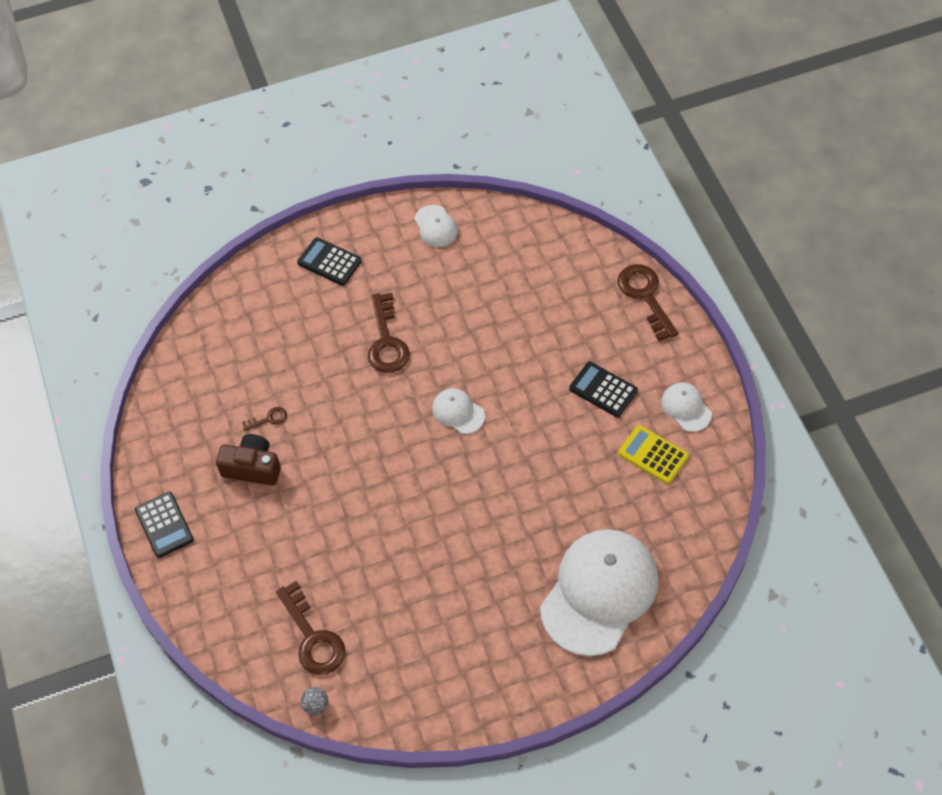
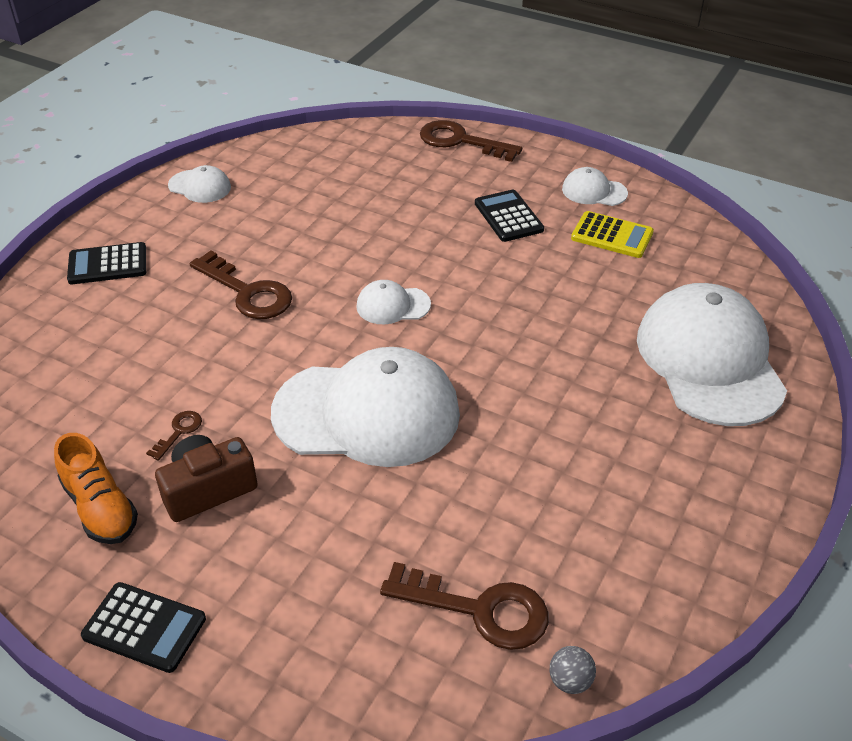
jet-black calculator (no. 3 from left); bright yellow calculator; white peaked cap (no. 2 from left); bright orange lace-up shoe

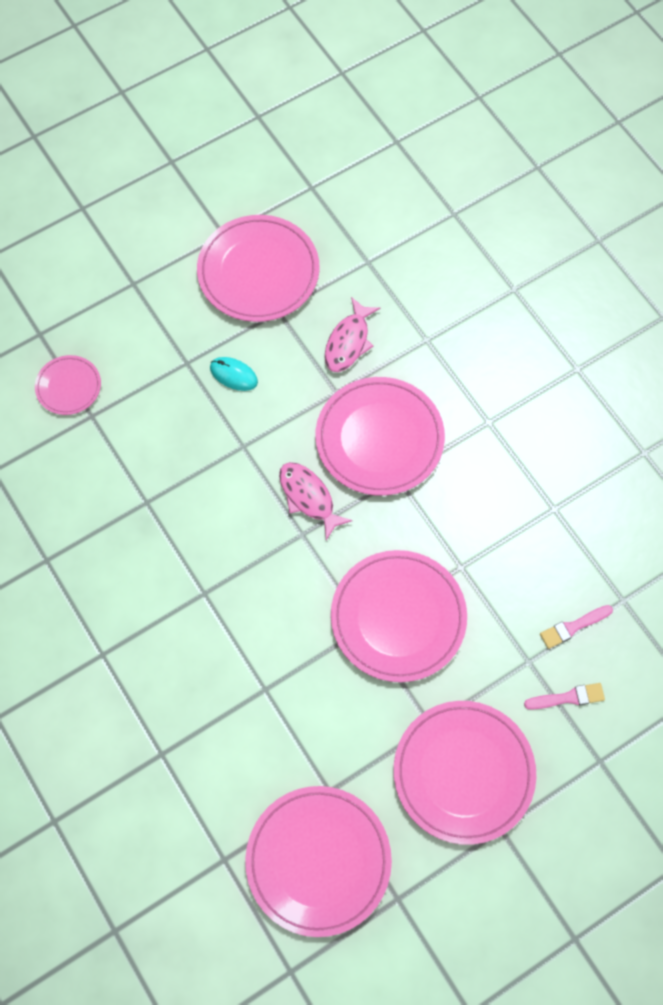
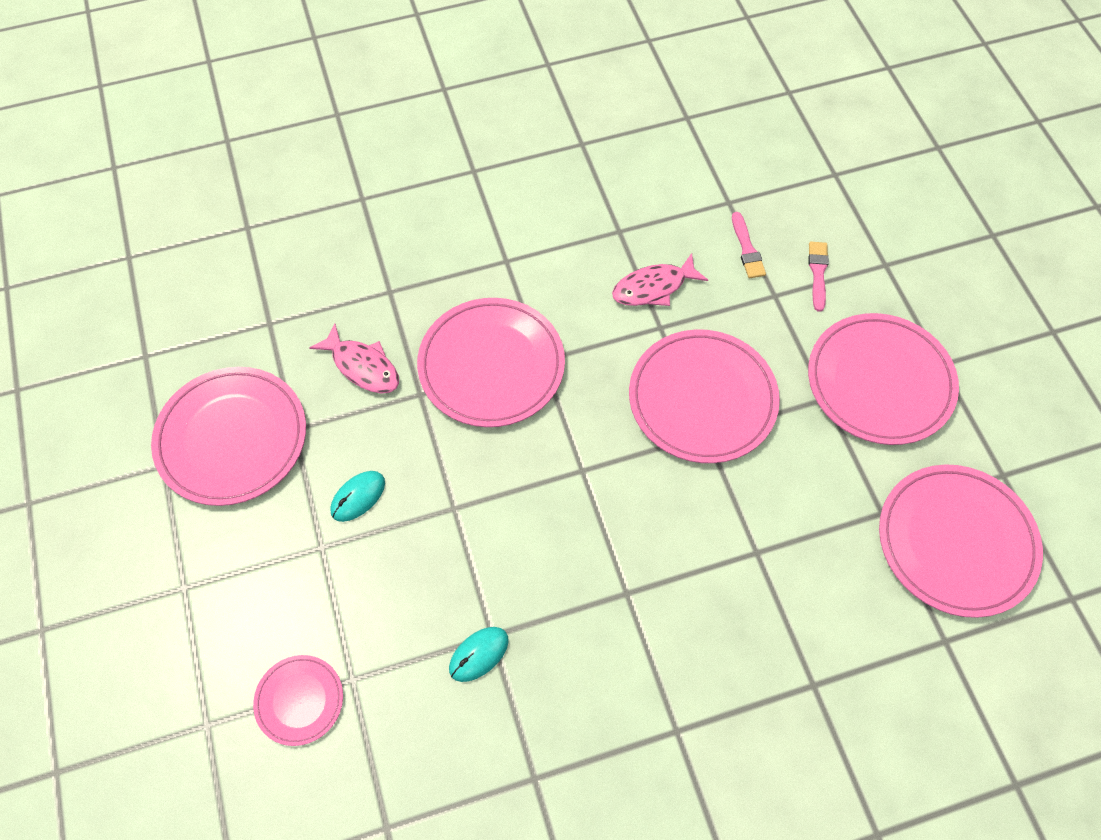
rosy fish figure (no. 2 from left); teal mouse (no. 2 from left)

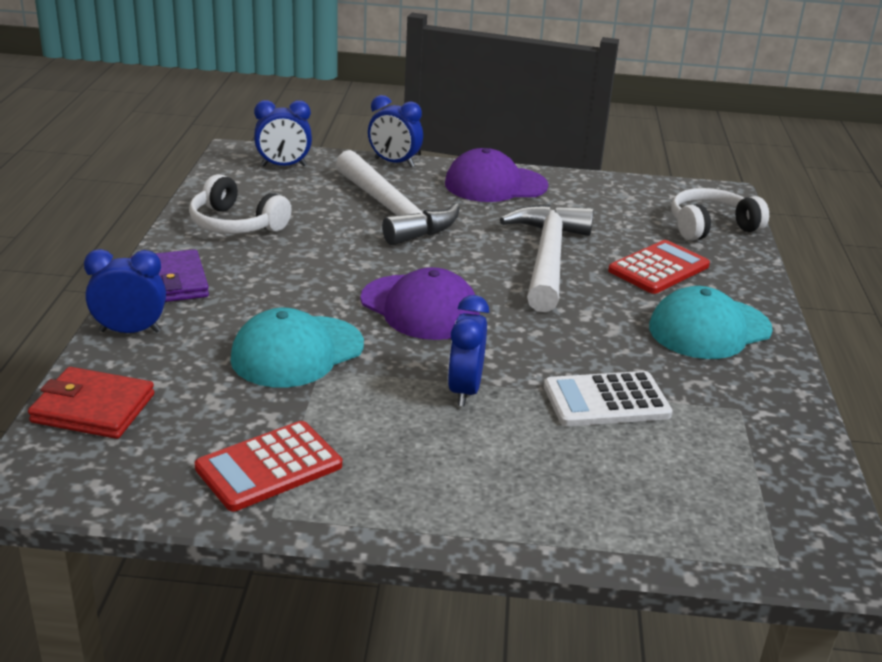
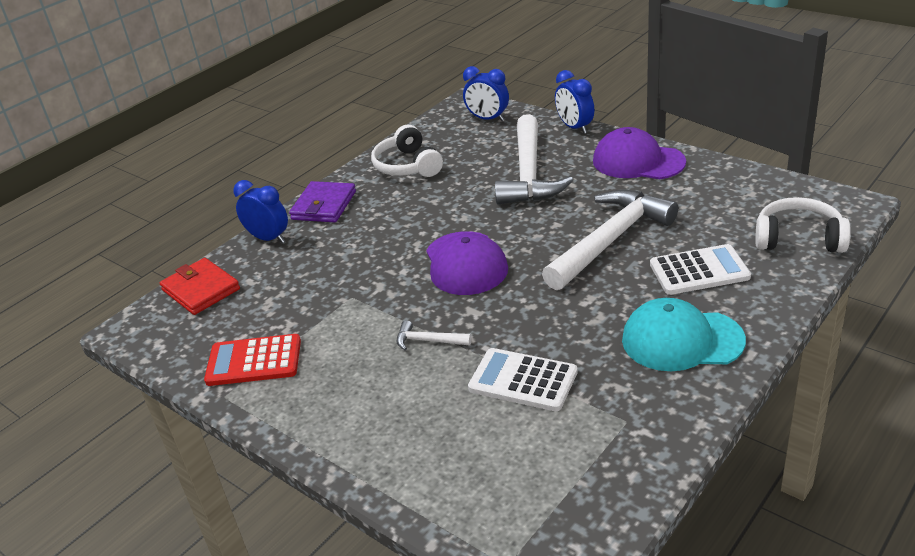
white calculator (no. 2 from left); white carpenter's hammer (no. 1 from left); teal peaked cap (no. 1 from left in the first image)

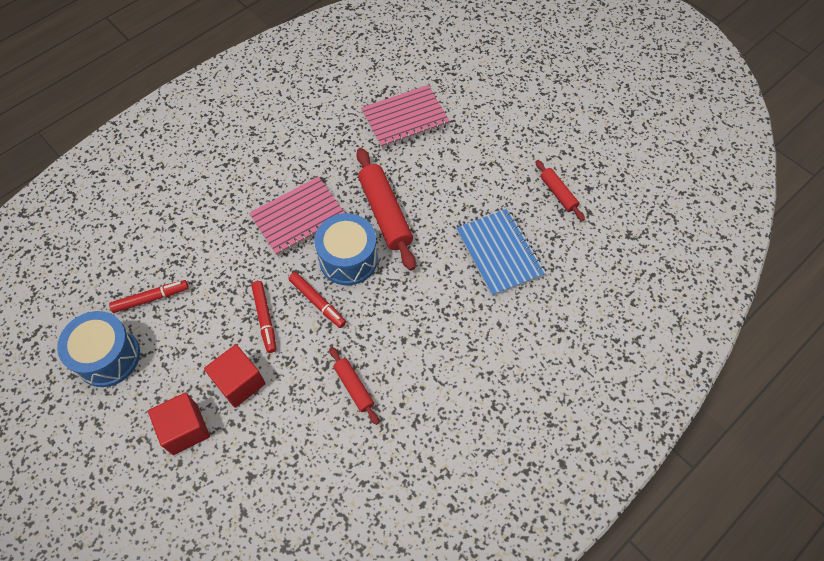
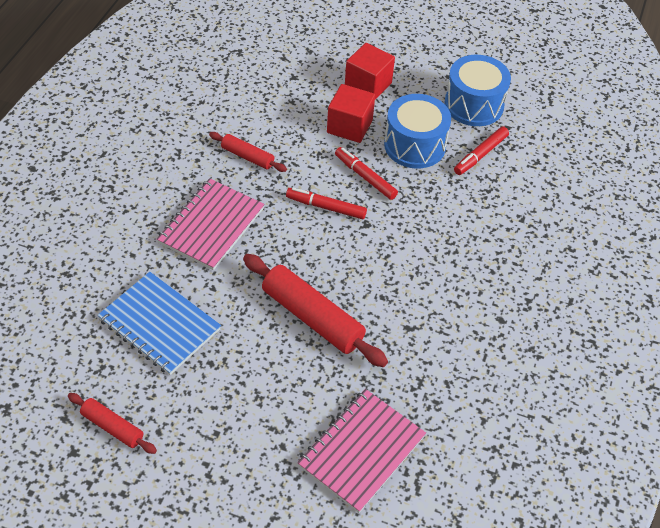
rosy notepad (no. 1 from left); cobalt snare drum (no. 1 from left)

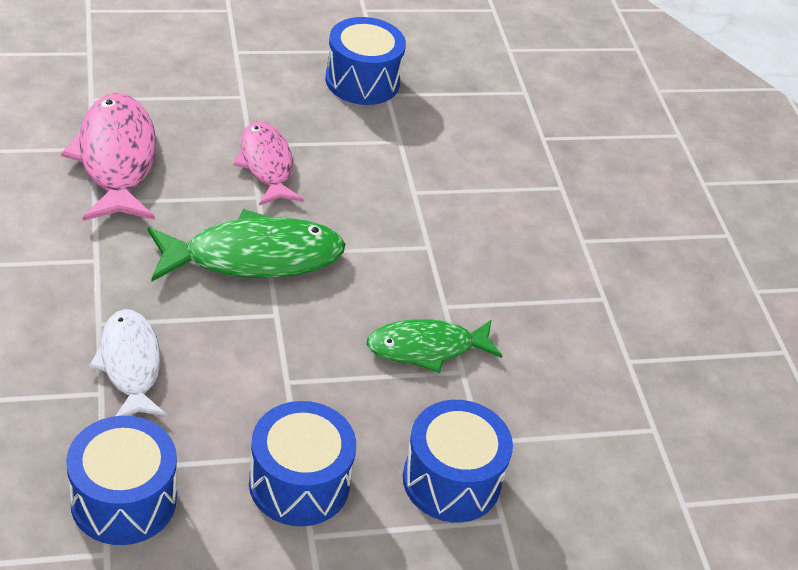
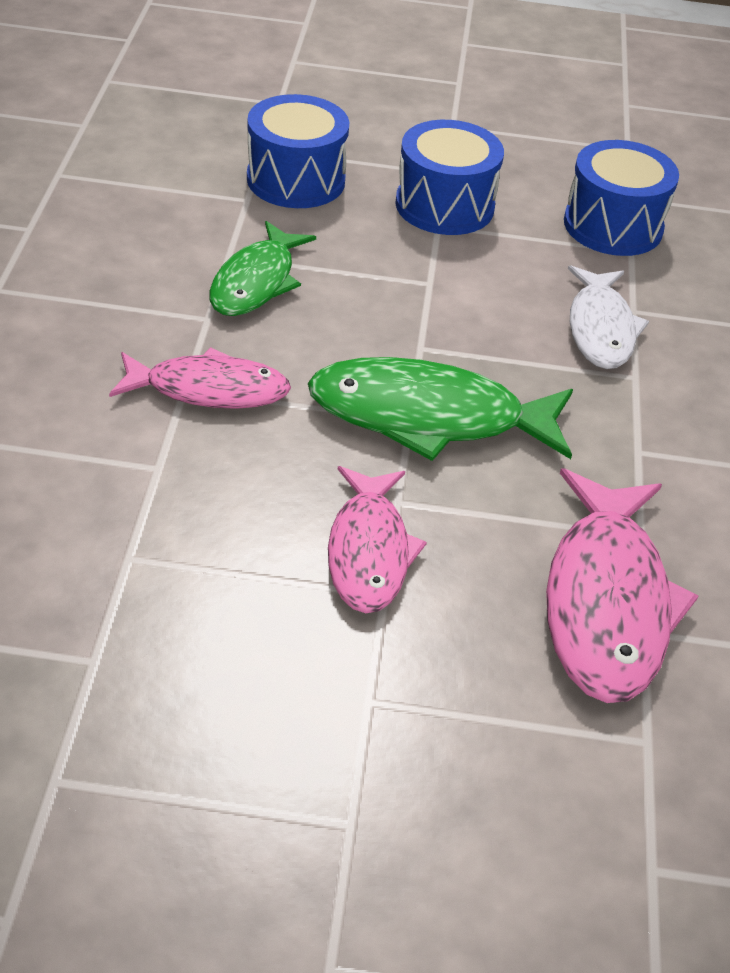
cobalt snare drum (no. 3 from left in the first image); leaf-green fish figure (no. 1 from left); rosy fish figure (no. 1 from left)

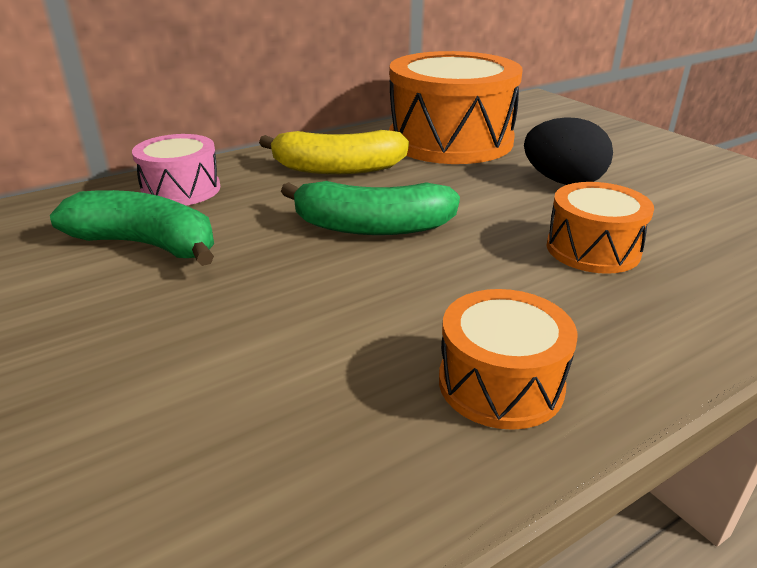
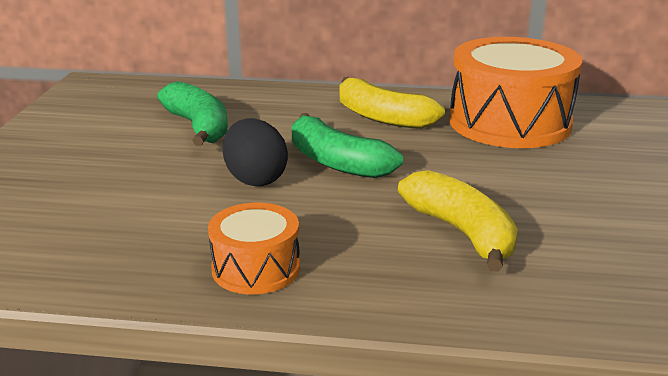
jet-black toy egg; rosy snare drum; bright yellow banana (no. 2 from left)

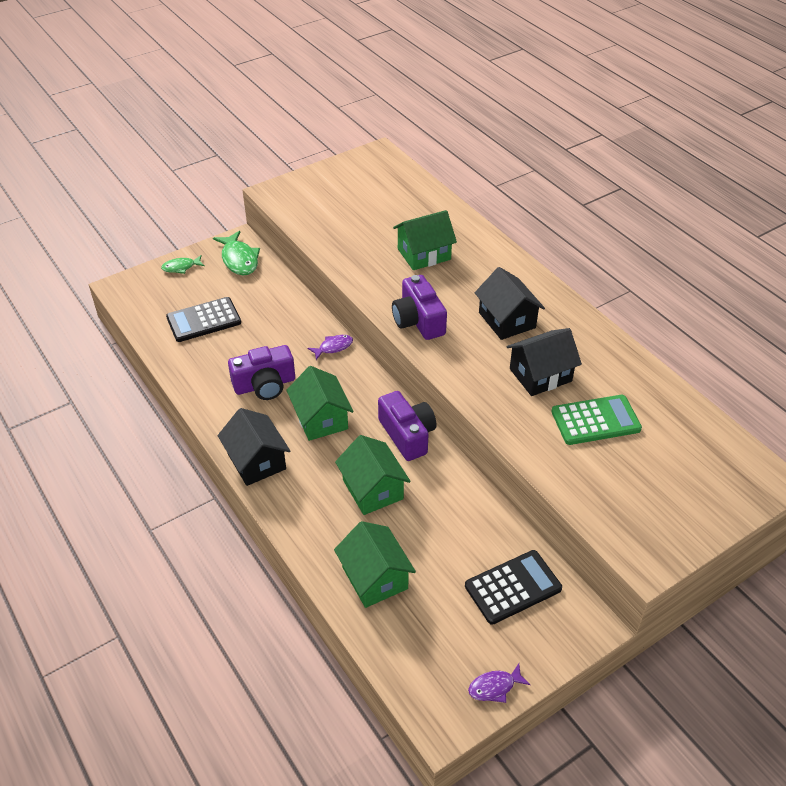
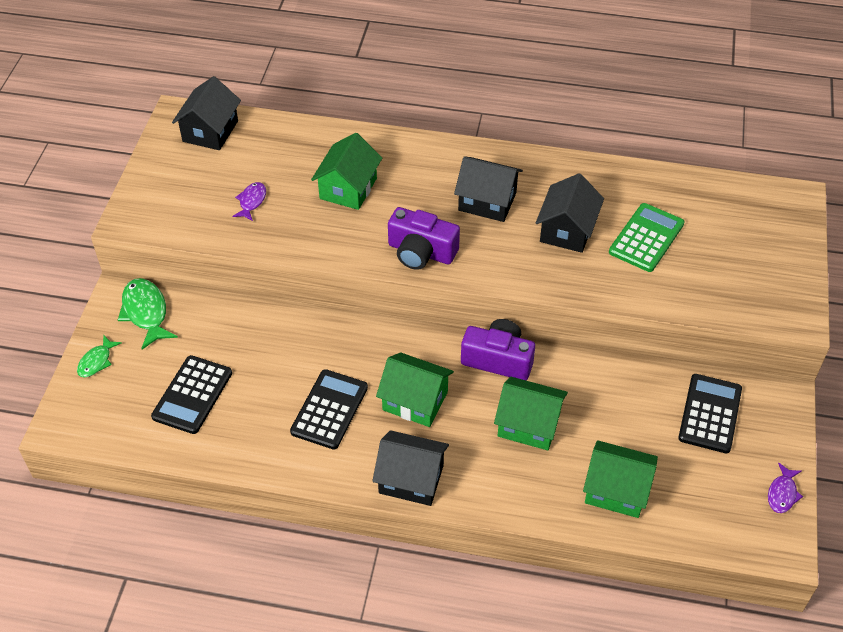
leaf-green fish figure (no. 2 from left); purple fish figure (no. 1 from left); jet-black calculator (no. 2 from left); jet-black toy house (no. 1 from left)

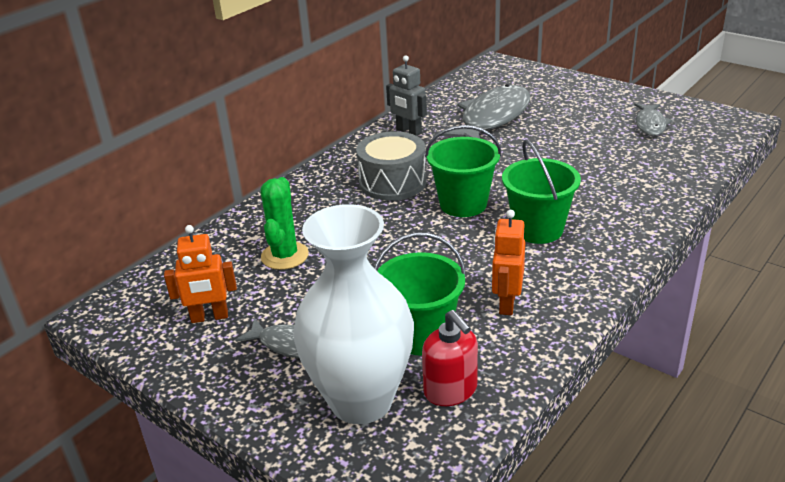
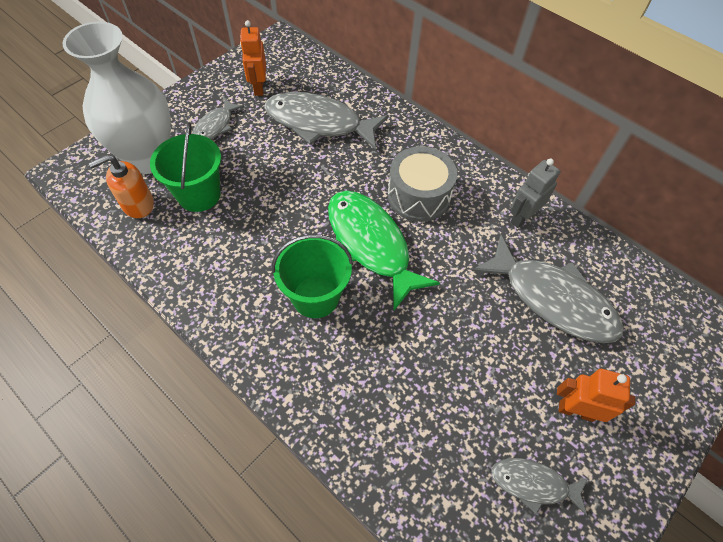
leaf-green fish figure; grey fish figure (no. 2 from left); bright orange robot figure (no. 2 from left); bright orange soap pump

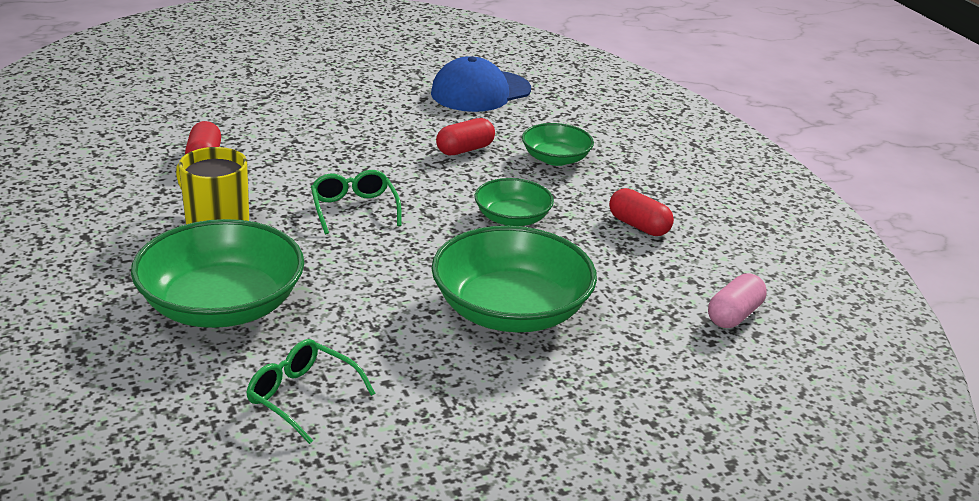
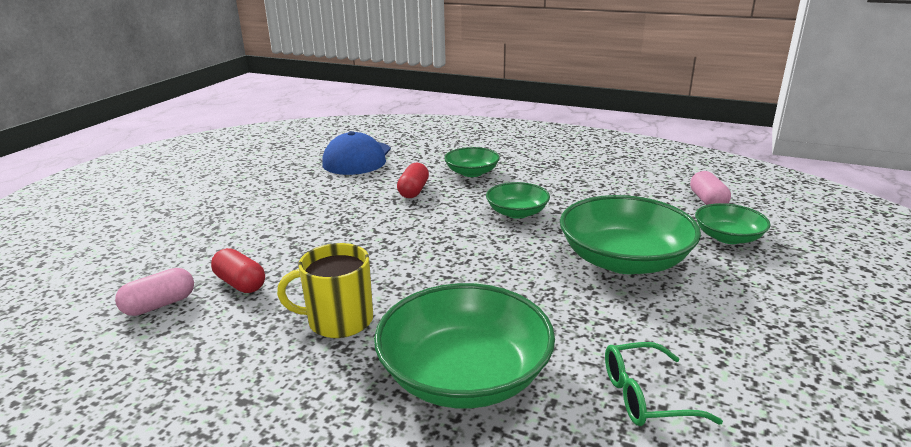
leaf-green glasses (no. 2 from left in the first image); red pill (no. 3 from left in the first image); leaf-green deep dish (no. 5 from left); rosy pill (no. 1 from left)

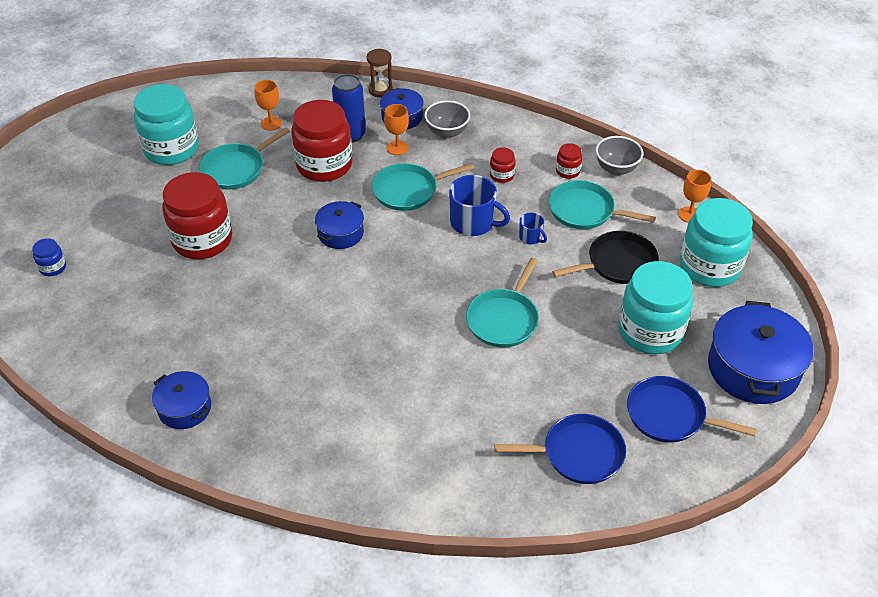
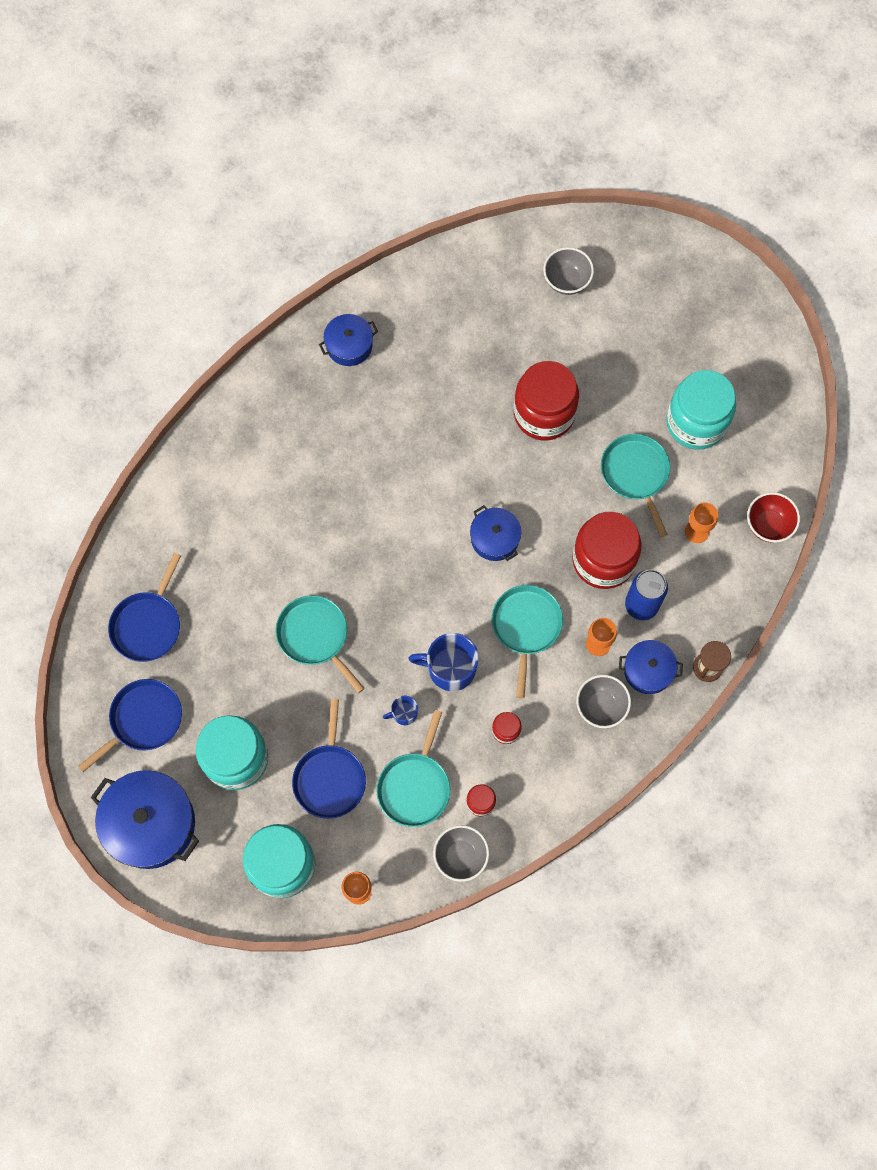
cobalt mug (no. 2 from left); teal skillet (no. 2 from left); cobalt skillet (no. 3 from left); grey deep dish (no. 2 from left); red deep dish

